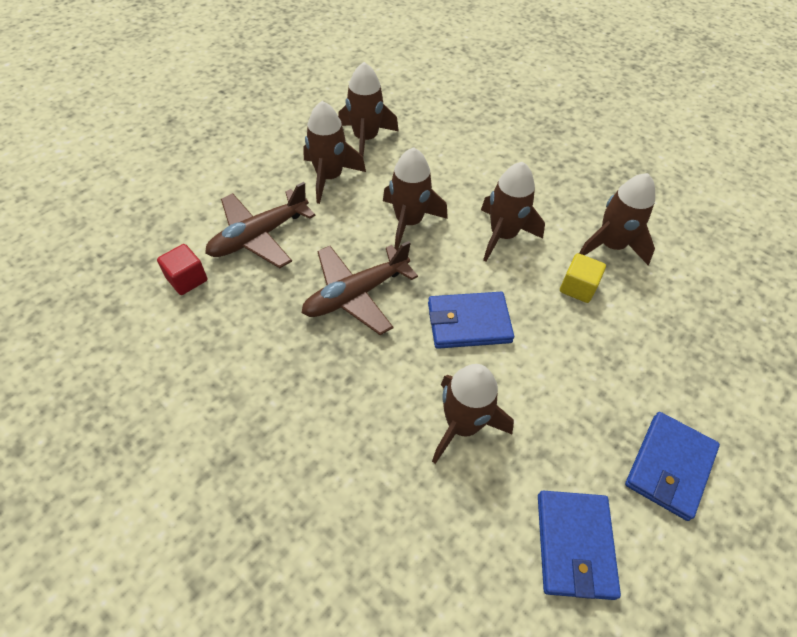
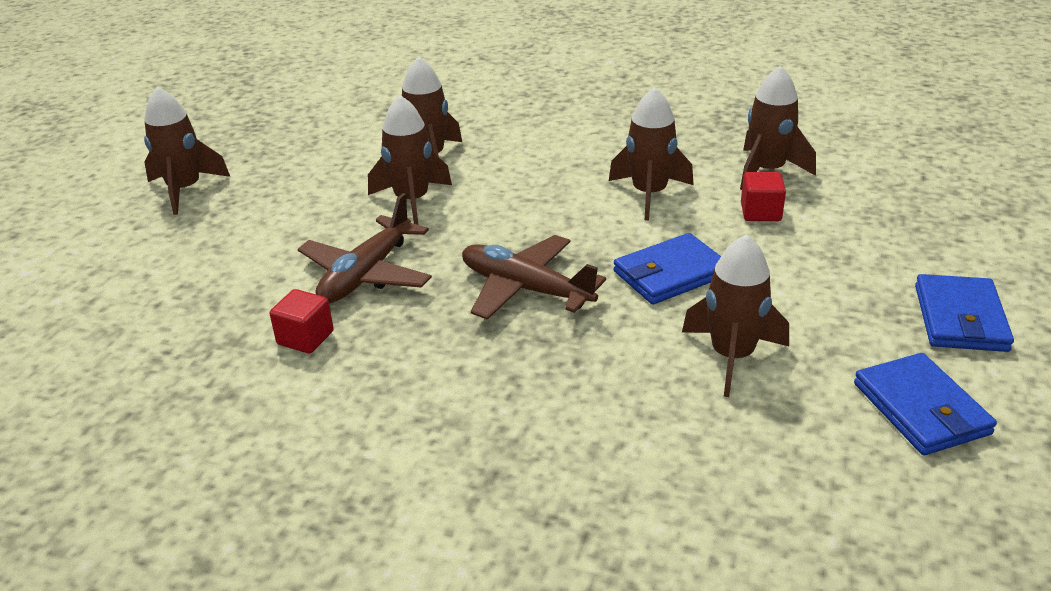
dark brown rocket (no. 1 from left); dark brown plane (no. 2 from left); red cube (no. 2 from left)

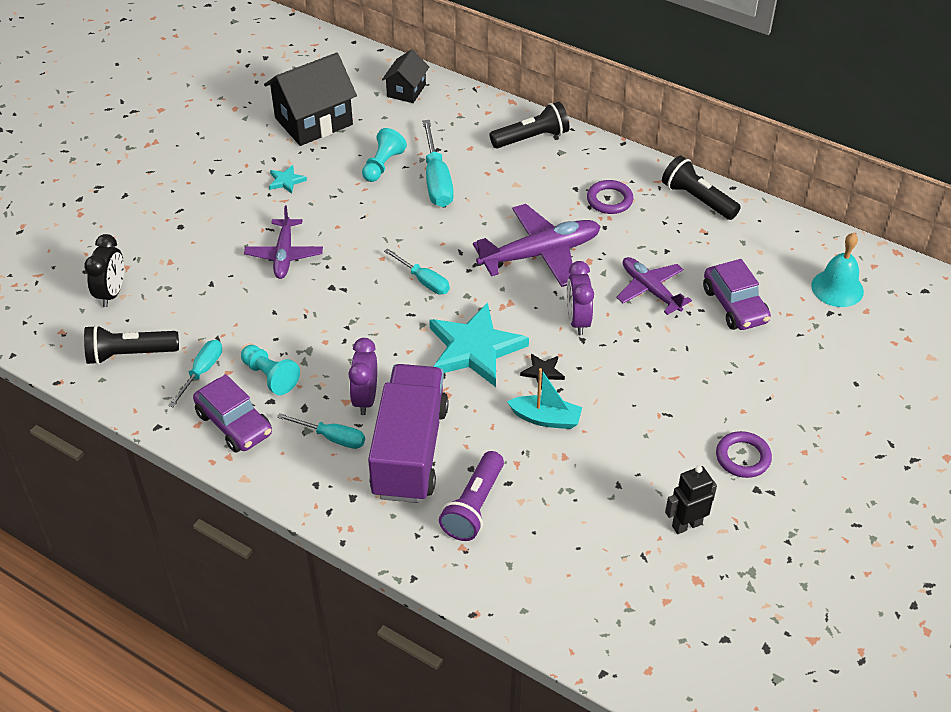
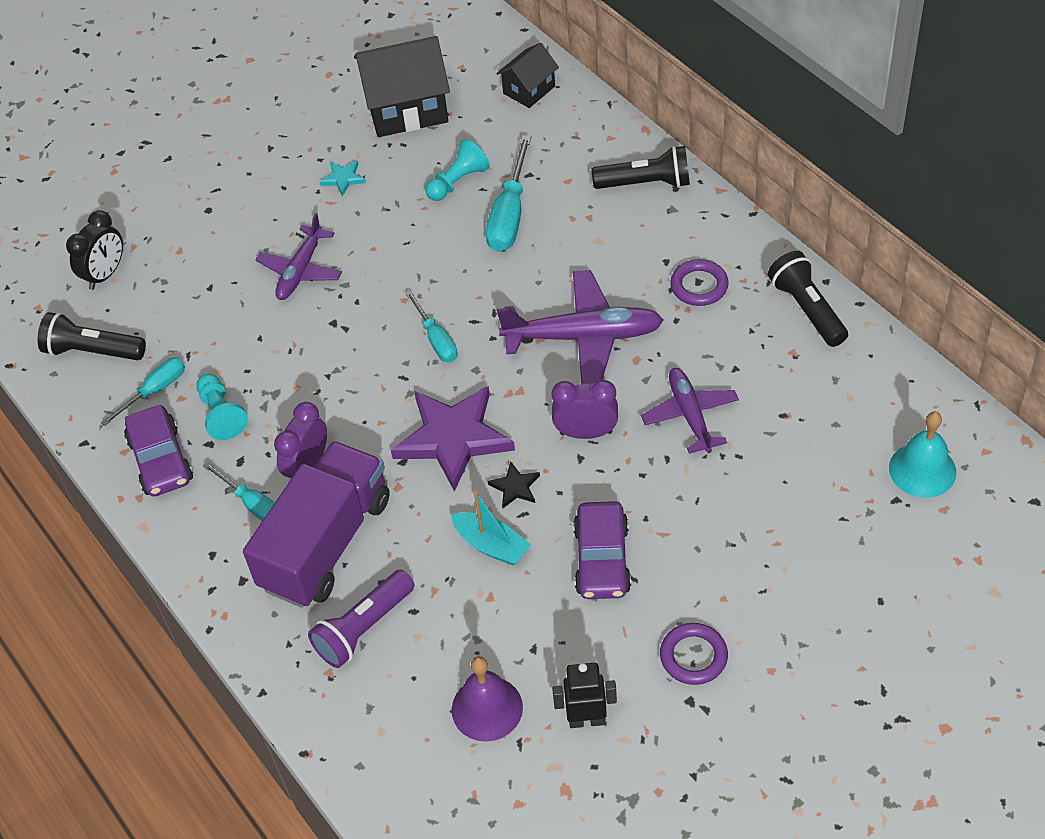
purple car (no. 2 from left); purple clock (no. 2 from left); purple star shape; purple school bell

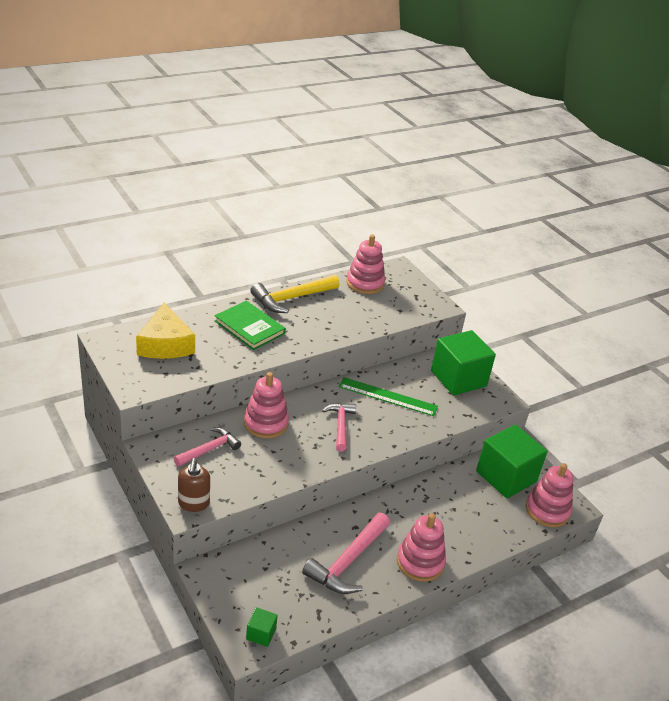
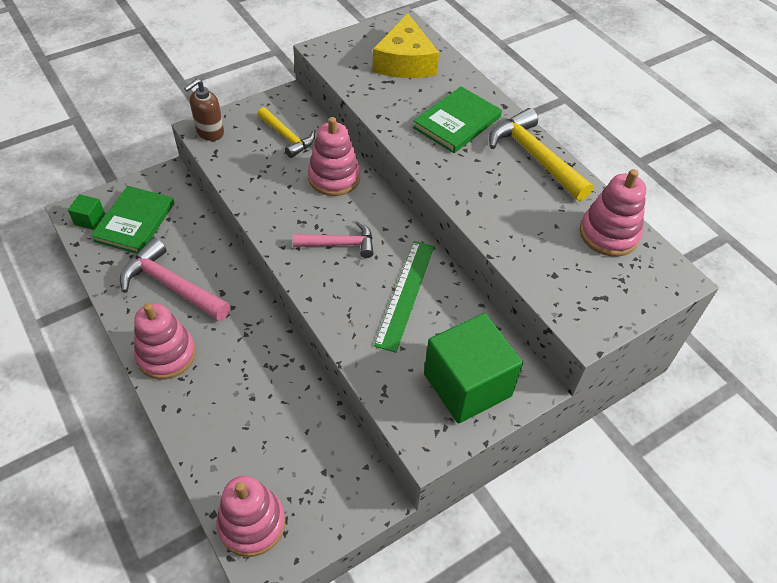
bright yellow cheese; leaf-green cube (no. 3 from left in the first image); bright yellow carpenter's hammer (no. 1 from left); dark brown soap pump; leaf-green hardcover (no. 1 from left)

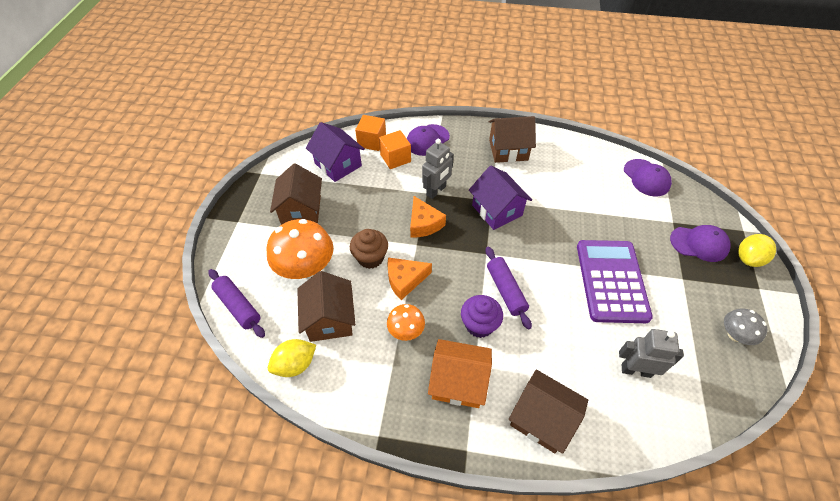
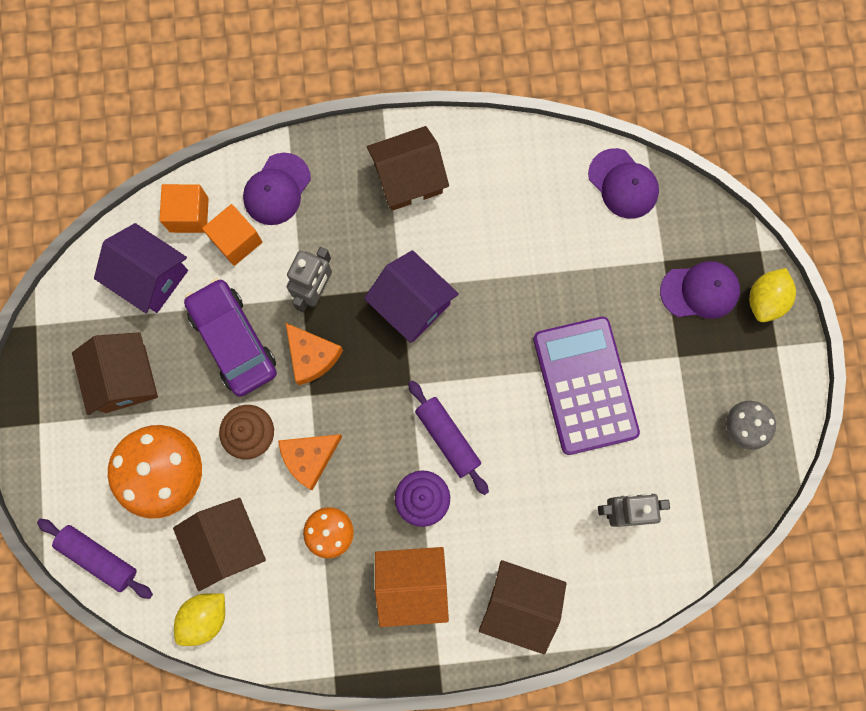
purple car

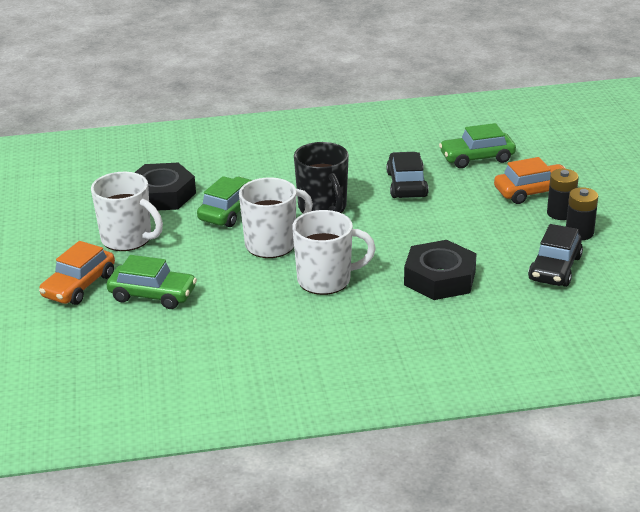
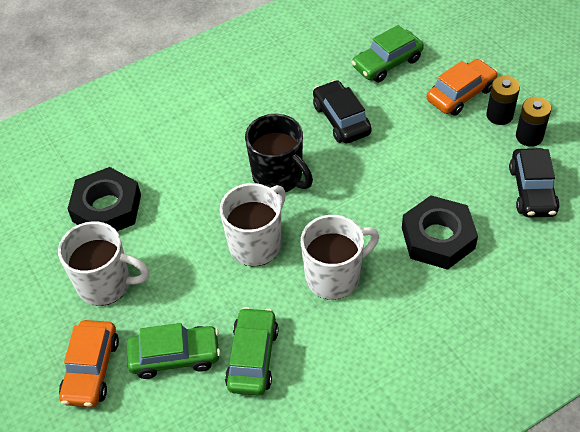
leaf-green car (no. 2 from left)

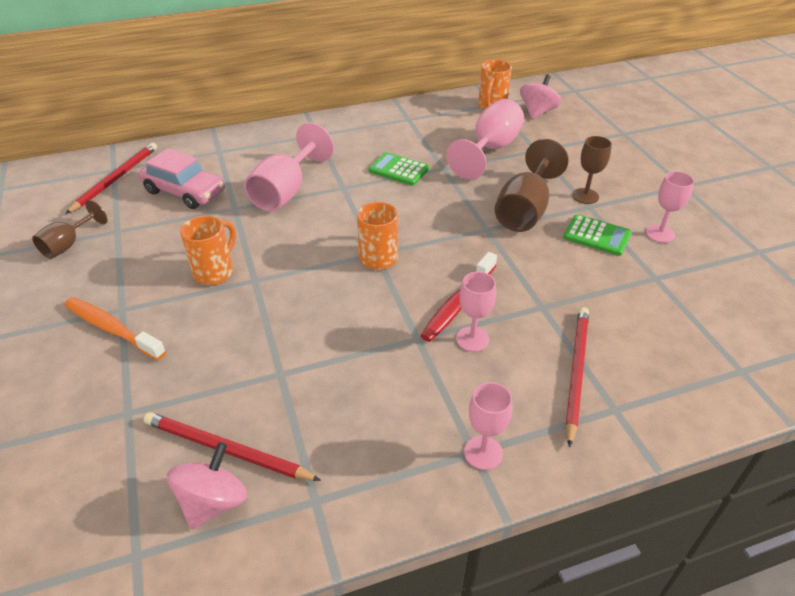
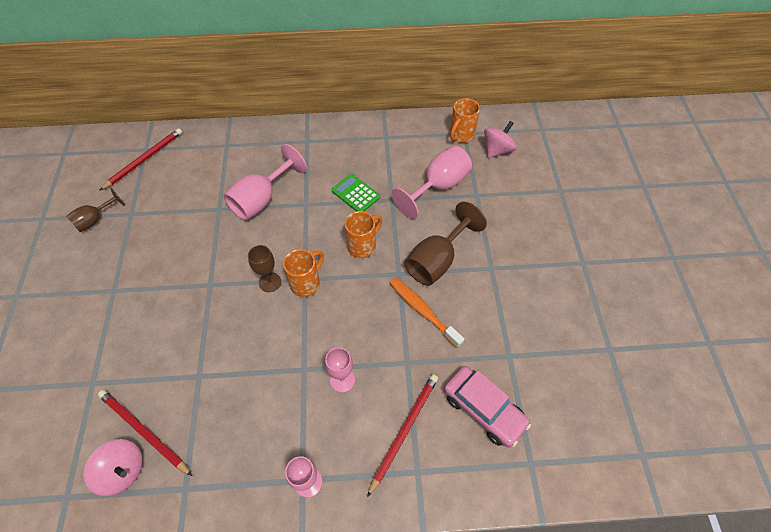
dark brown chalice (no. 2 from left); rosy car; rosy chalice (no. 5 from left in the first image); leaf-green calculator (no. 2 from left in the first image); bright orange mug (no. 2 from left); red dental brush; bright orange dental brush; rosy toy top (no. 1 from left)

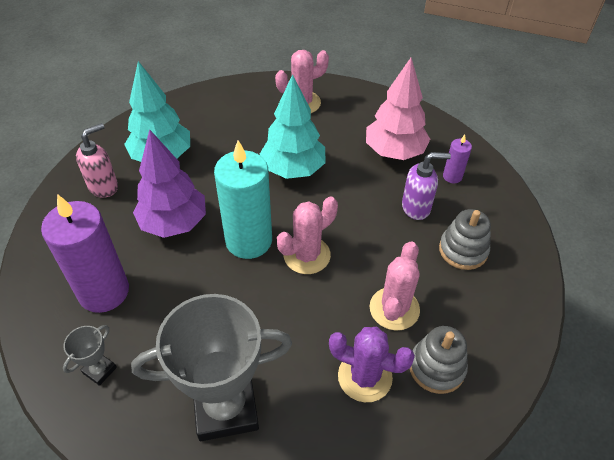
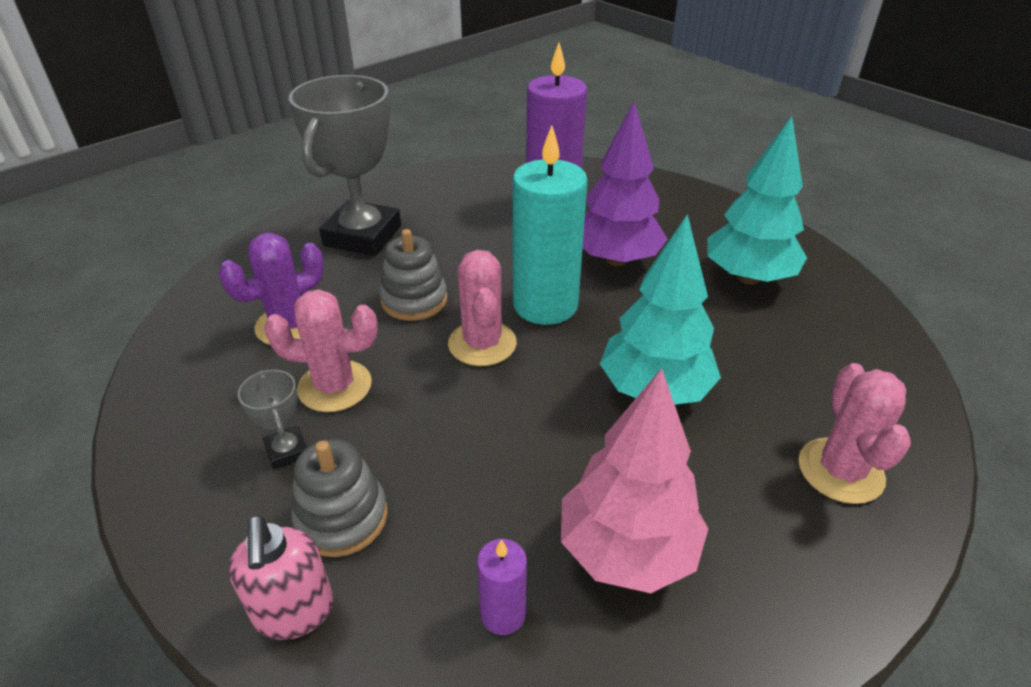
rosy soap pump; purple soap pump; rosy prickly plant (no. 1 from left); grey prize cup (no. 1 from left); grey stacking toy (no. 2 from left)

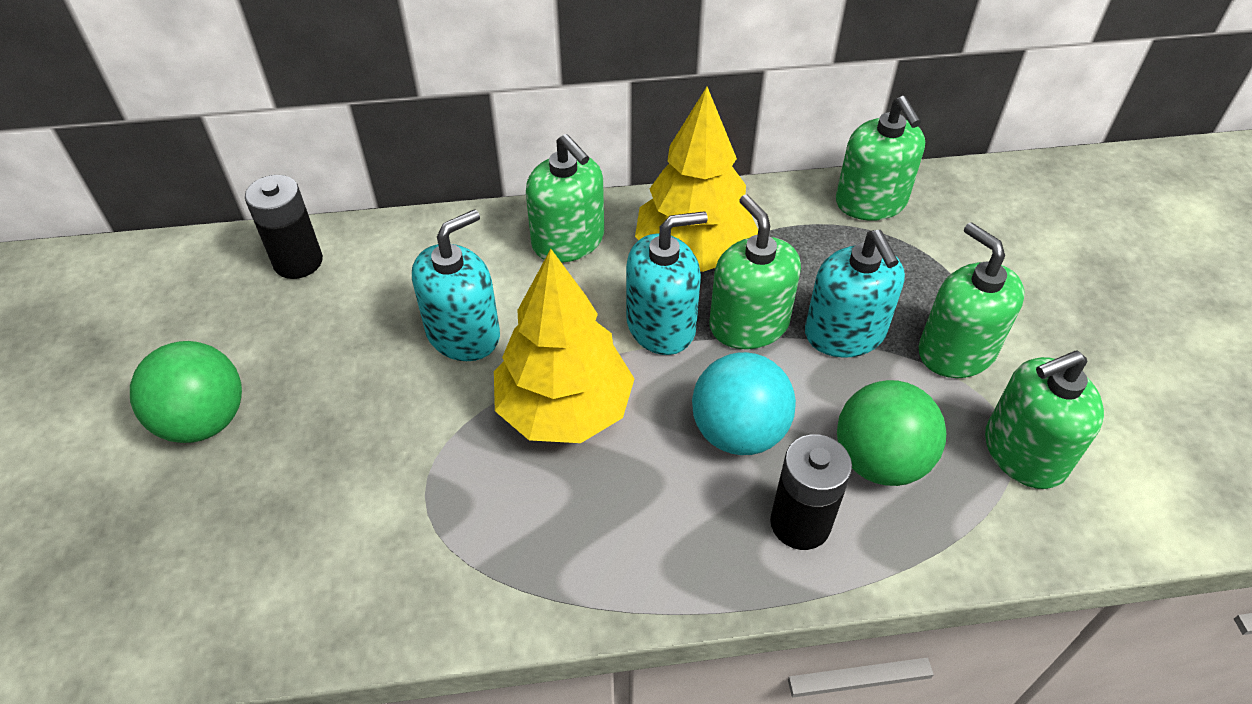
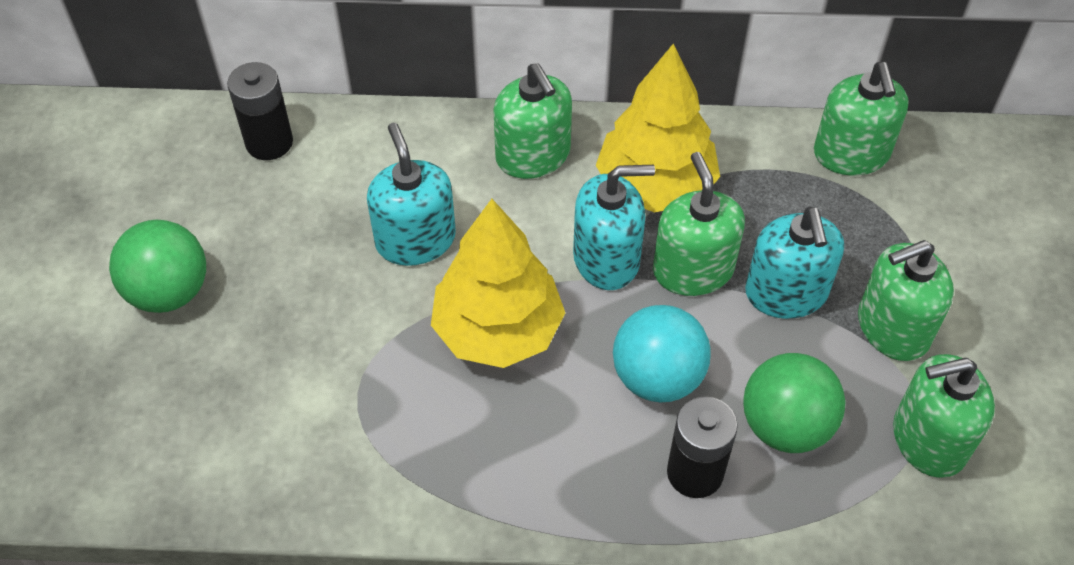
teal soap pump (no. 1 from left); leaf-green soap pump (no. 4 from left)

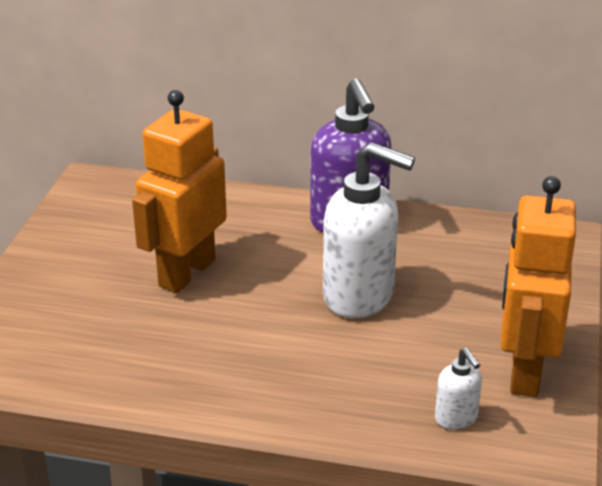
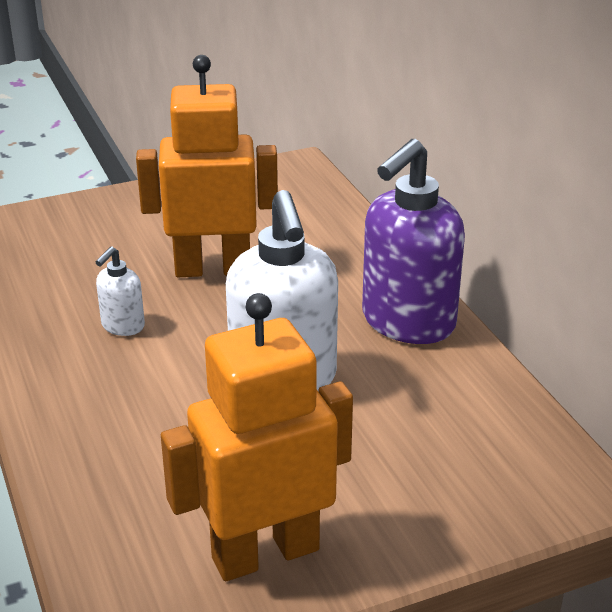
white soap pump (no. 1 from left)

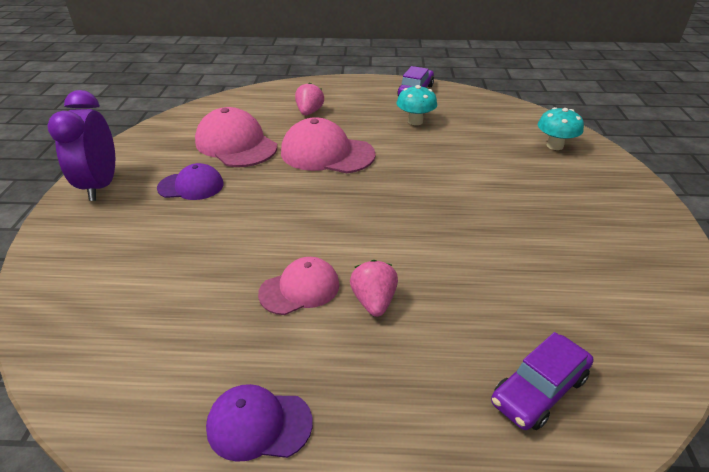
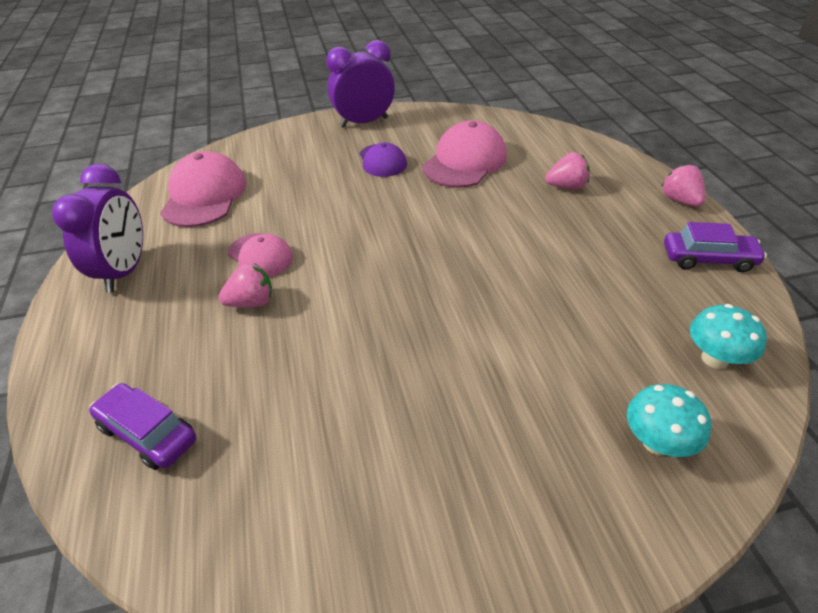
teal mushroom (no. 2 from left); rosy peaked cap (no. 1 from left); purple clock (no. 1 from left); rosy strawberry (no. 3 from left)

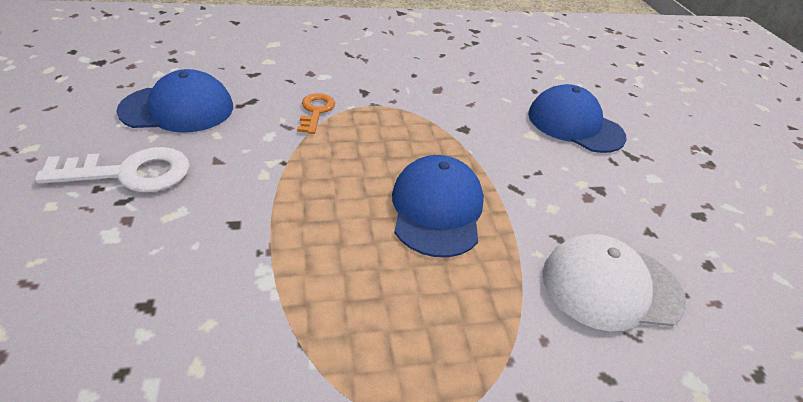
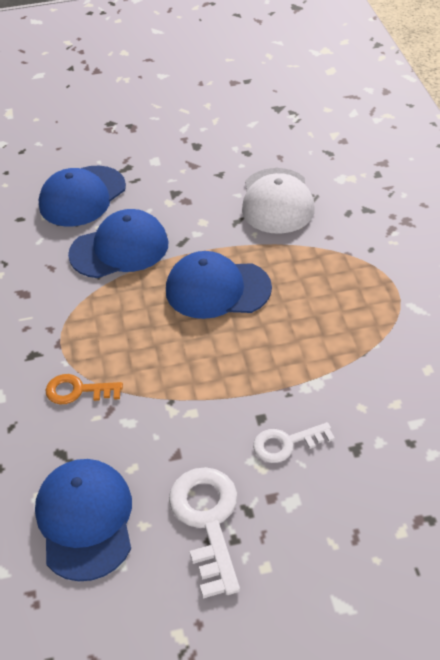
cobalt peaked cap (no. 3 from left); white key (no. 2 from left)

